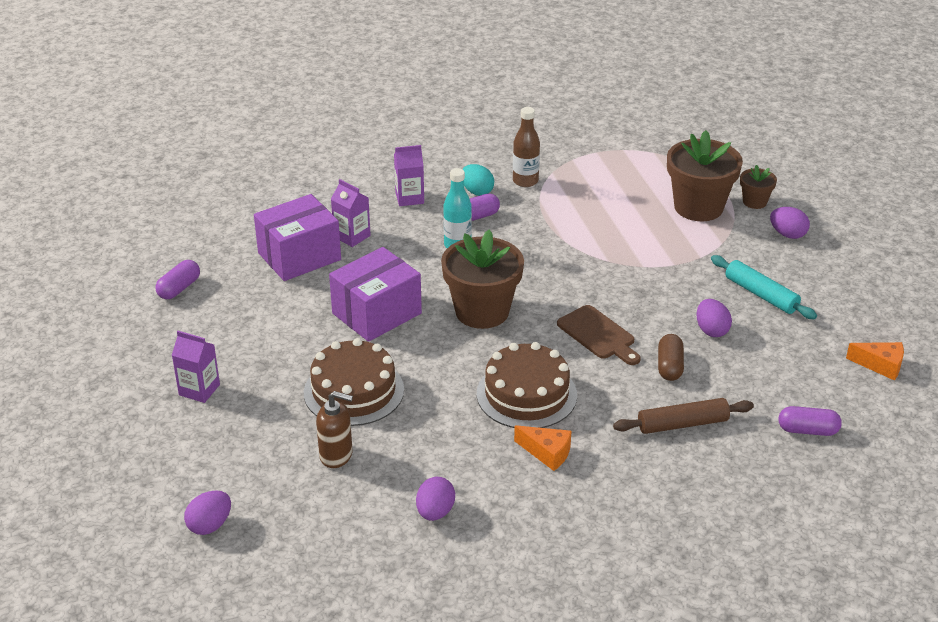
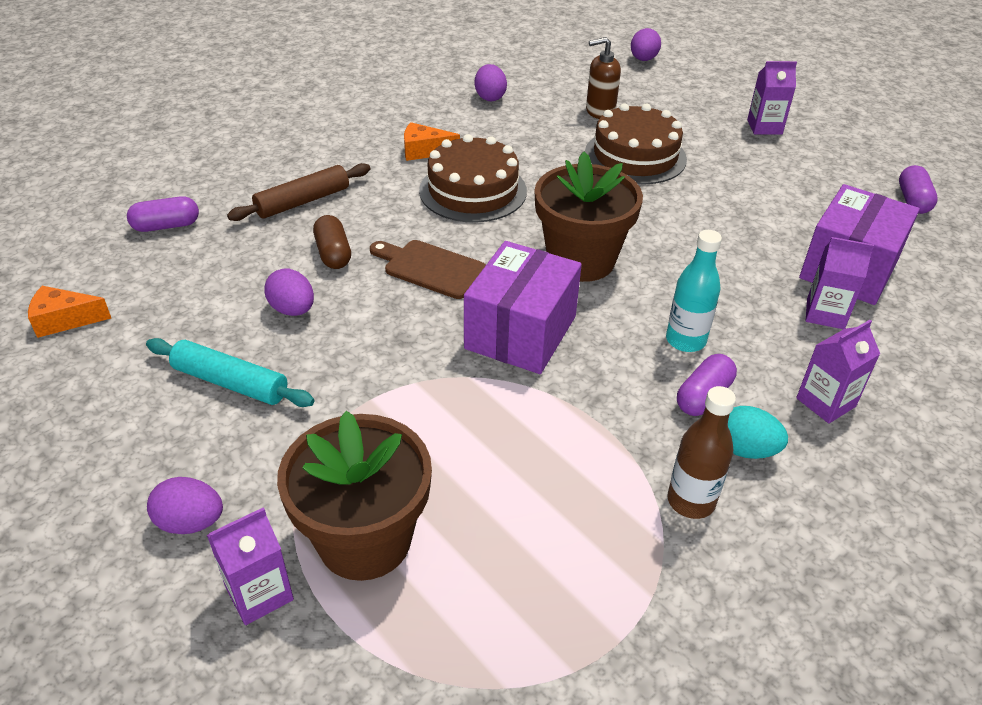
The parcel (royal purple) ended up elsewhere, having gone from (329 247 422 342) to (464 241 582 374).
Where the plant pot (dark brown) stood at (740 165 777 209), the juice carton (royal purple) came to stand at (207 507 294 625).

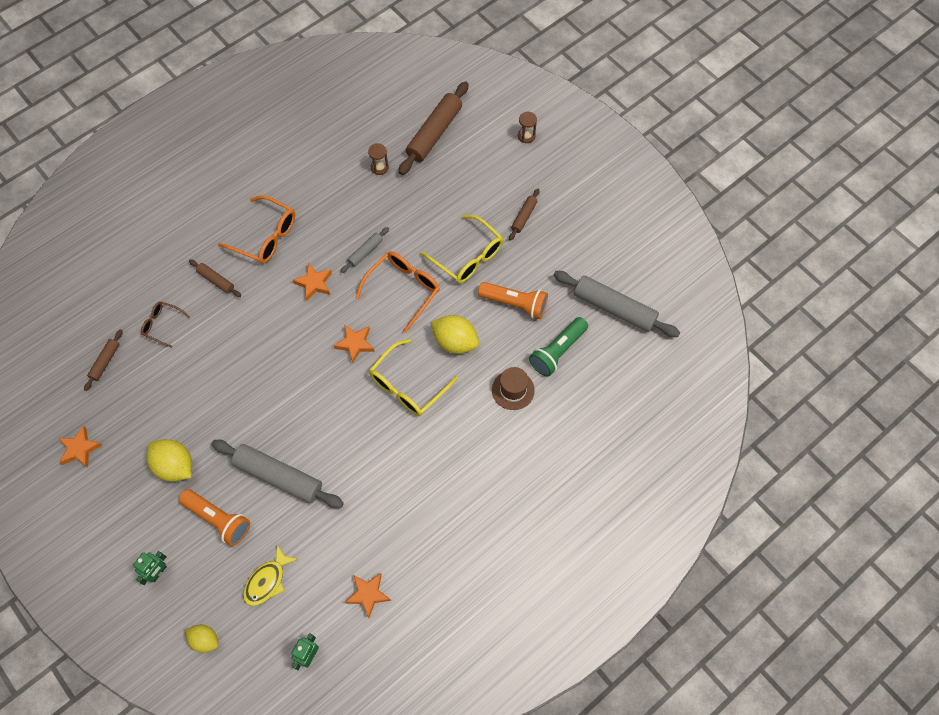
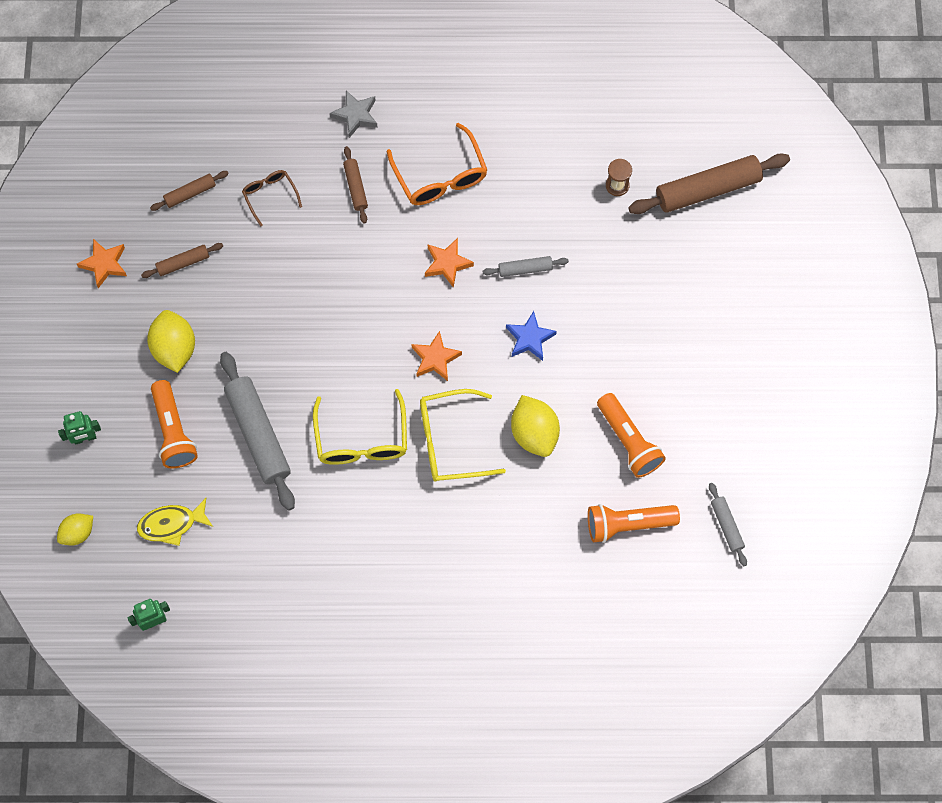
The second view lost the star (orange-coloured) at (345 573 391 618).
The second view lost the tall hat (dark brown) at (492 367 535 410).
The second view lost the sand timer (dark brown) at (518 112 537 143).
The second view gained the star (ash-grey) at (330 90 378 138).
The spectacles (yellow) ended up elsewhere, having gone from (420 215 503 283) to (313 389 407 465).
The pastry roller (dark brown) ended up elsewhere, having gone from (509 189 540 241) to (141 243 223 278).
Where the spectacles (orange-coloured) stood at (356 251 440 333), the star (cobalt) came to stand at (506 311 557 361).
What was the torch (emerald) at (529 317 588 377) turned into the torch (orange-coloured) at (588 504 680 543).
The lemon (yellow) at (185 625 218 653) ended up facing another way, 75 degrees clockwise from before.
The size of the pastry roller (ash-grey) at (554 271 680 337) changed by a factor of 0.50.

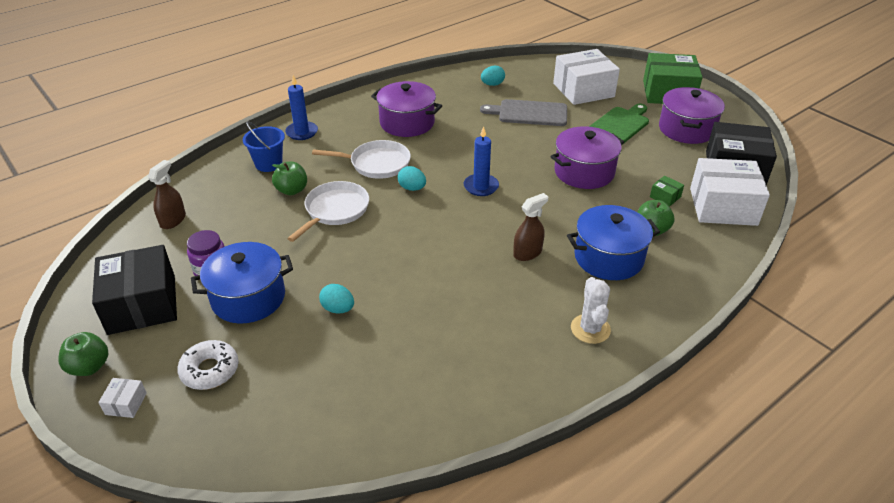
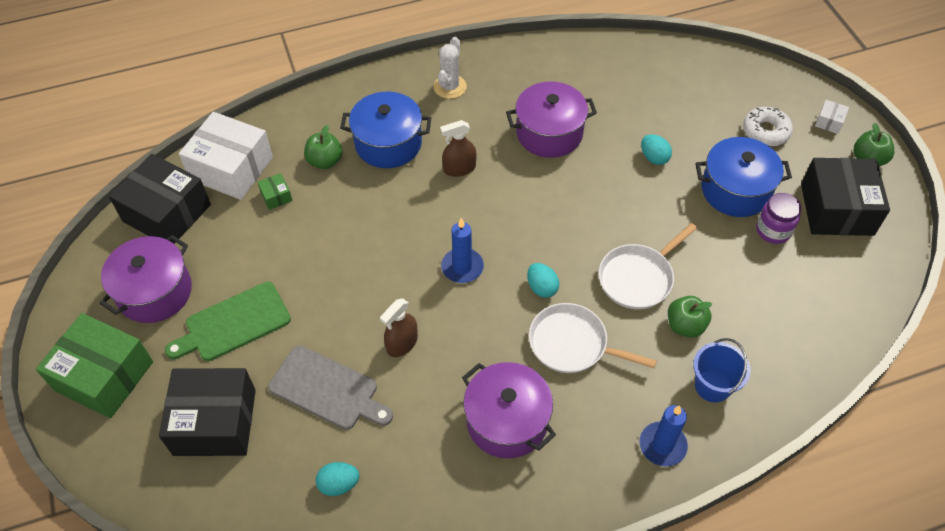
The spray cleaner (dark brown) ended up elsewhere, having gone from (148 160 186 229) to (380 298 418 357).
The pot (royal purple) ended up elsewhere, having gone from (550 126 624 189) to (506 81 597 158).
What was the parcel (snow-white) at (553 49 620 105) turned into the parcel (black) at (159 368 256 456).

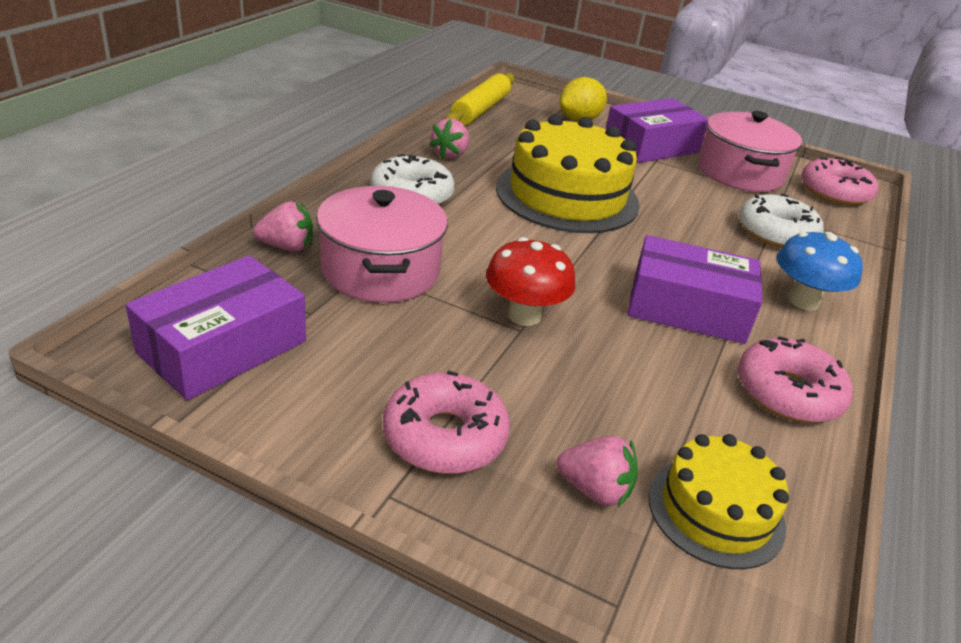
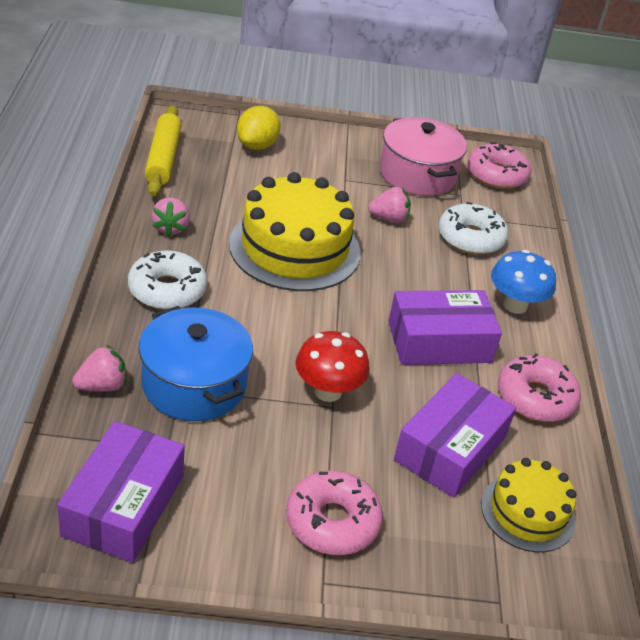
The berry (pink) ended up elsewhere, having gone from (556 436 638 507) to (368 187 411 223).
The parcel (royal purple) ended up elsewhere, having gone from (606 98 709 163) to (394 373 516 498).
What was the pot (pink) at (316 186 448 303) turned into the pot (cobalt) at (139 306 253 421).

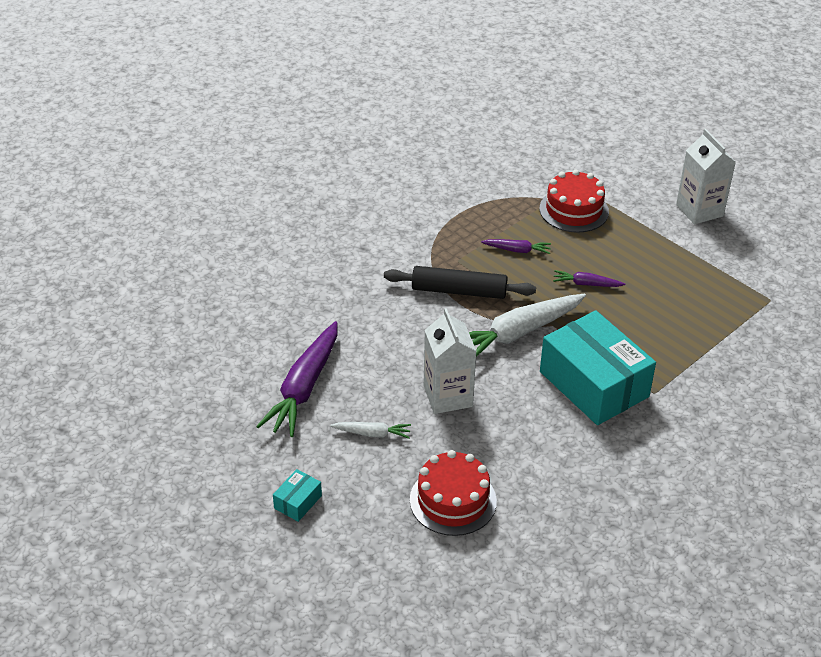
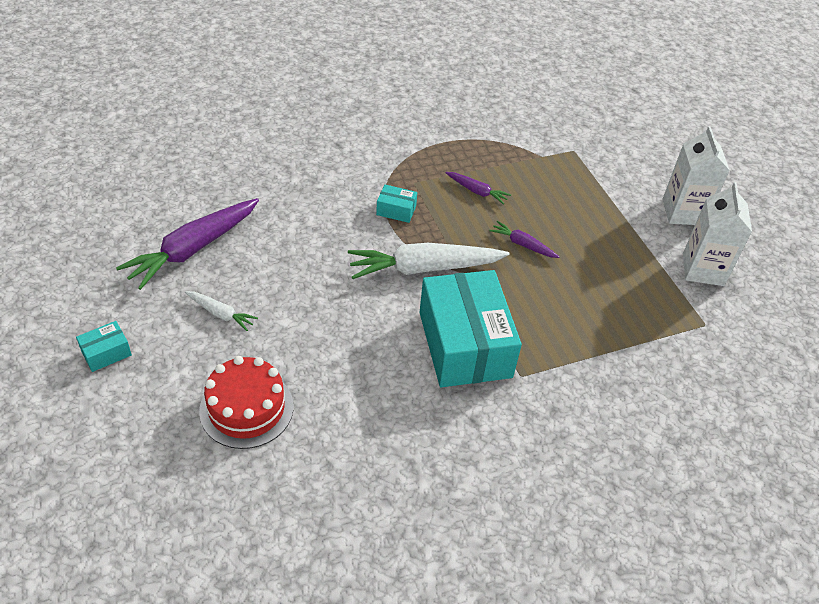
The second view lost the layer cake (scarlet) at (540 170 609 233).
The juice carton (snow-white) ended up elsewhere, having gone from (424 308 476 414) to (683 182 752 286).
Where the pastry roller (black) stood at (384 266 536 299), the parcel (turquoise) came to stand at (376 185 417 223).

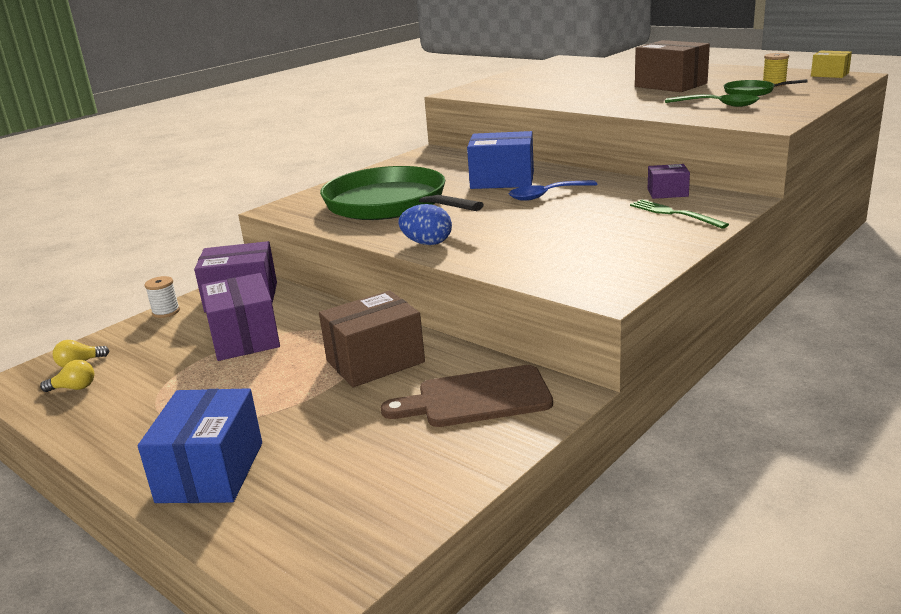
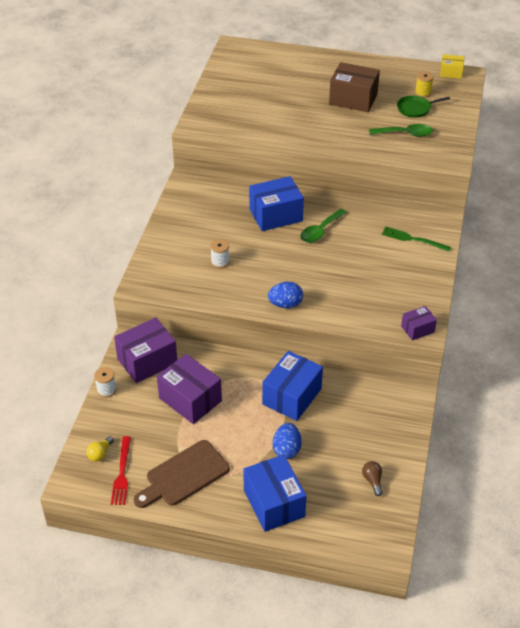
The second view gained the egg (cobalt) at (273 423 302 459).
The second view gained the bulb (dark brown) at (362 461 383 496).
The cutting board (dark brown) ended up elsewhere, having gone from (381 365 553 427) to (134 440 230 508).
The parcel (royal purple) ended up elsewhere, having gone from (648 164 690 199) to (401 306 437 341).
Where the bulb (yellow) stood at (40 360 94 392), the dinner fork (scarlet) came to stand at (111 436 131 505).
Where the frying pan (emerald) stood at (320 166 484 220), the bobbin (snow-white) came to stand at (210 239 229 268).
What was the parcel (dark brown) at (319 290 425 387) turned into the parcel (cobalt) at (262 351 323 421).
What was the teaspoon (cobalt) at (509 180 598 201) turned into the teaspoon (emerald) at (300 209 347 243).

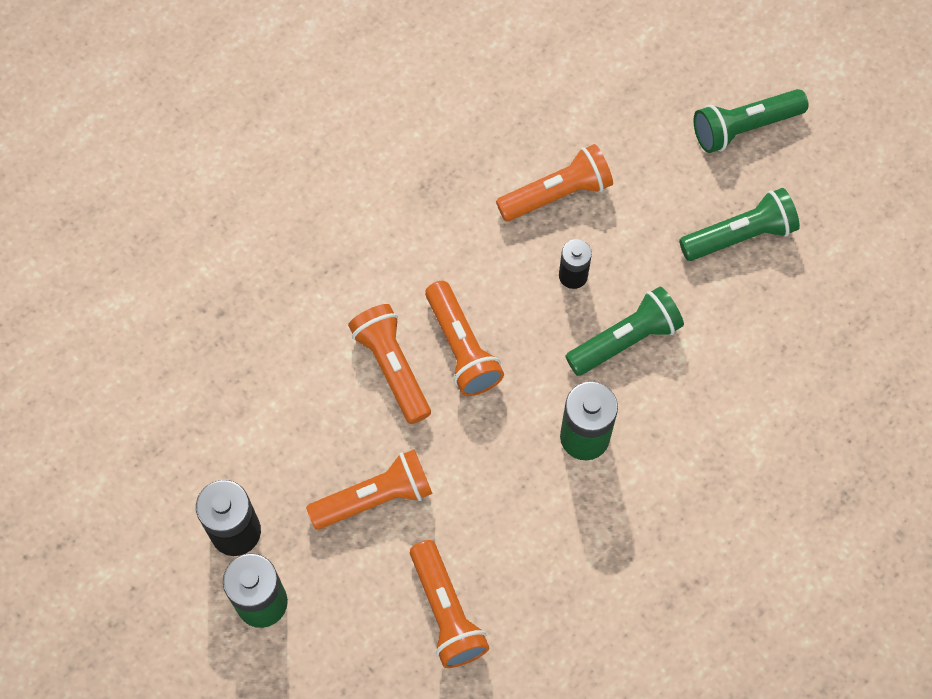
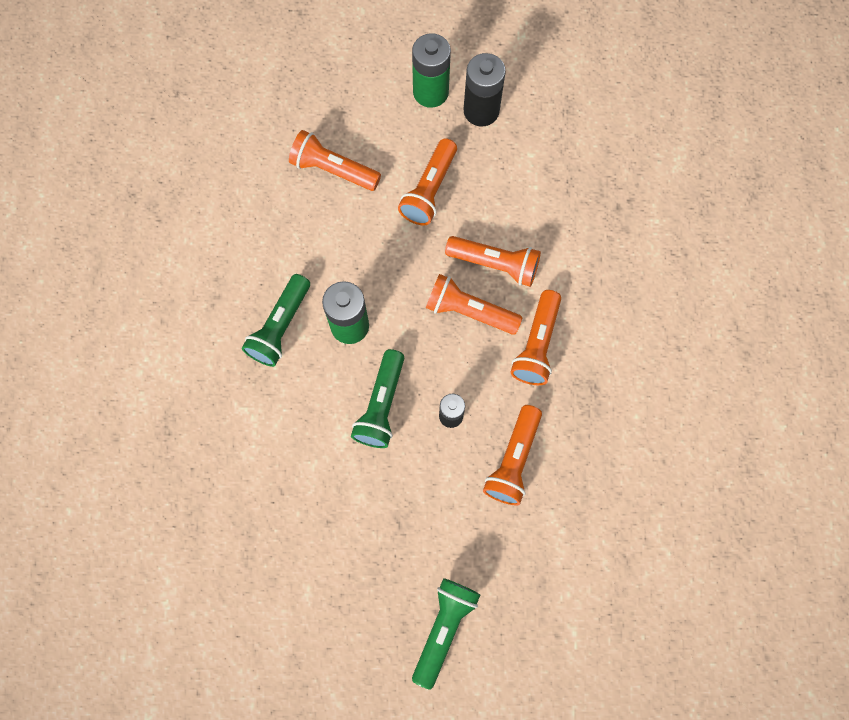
The second view gained the torch (orange-coloured) at (511 290 561 385).
The torch (emerald) ended up elsewhere, having gone from (679 188 800 261) to (242 274 310 367).

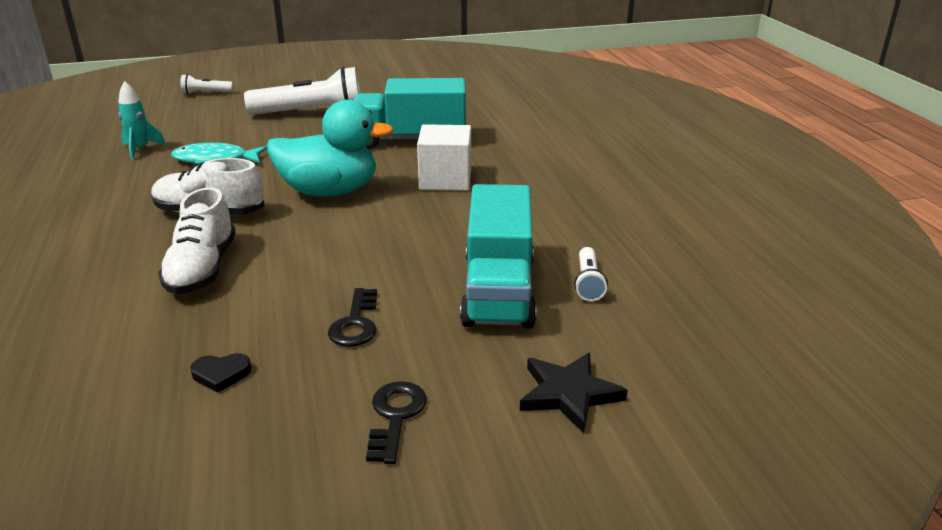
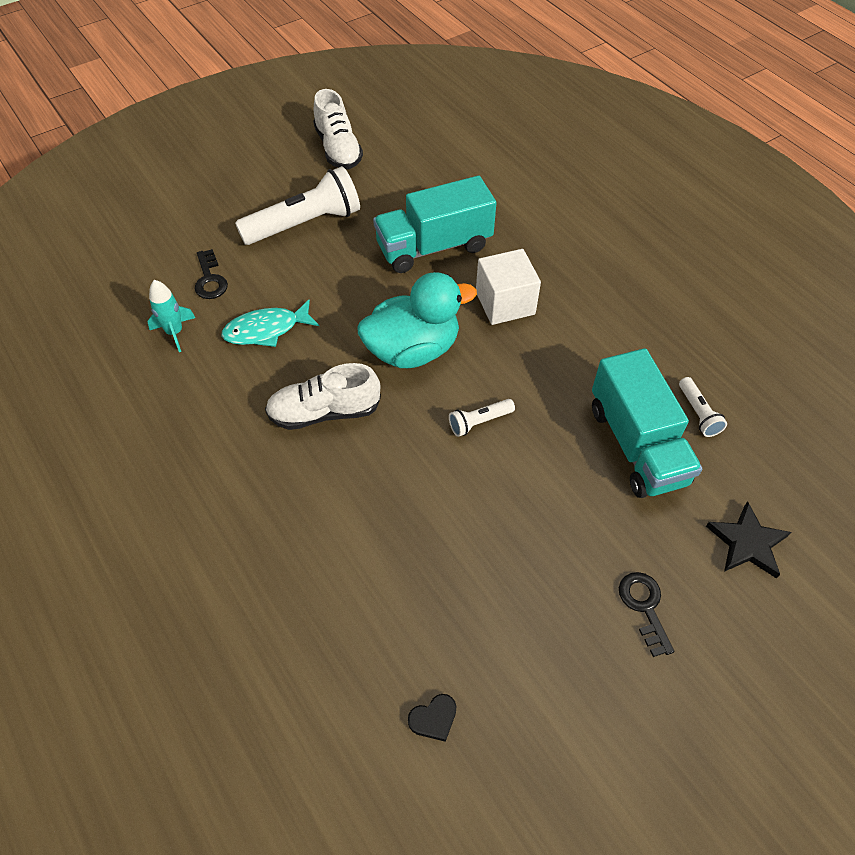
The shoe (snow-white) ended up elsewhere, having gone from (158 187 236 294) to (313 89 363 170).
The torch (snow-white) ended up elsewhere, having gone from (180 74 233 95) to (449 399 515 437).
The heart shape (black) ended up elsewhere, having gone from (190 353 252 393) to (408 694 457 742).
The door key (black) ended up elsewhere, having gone from (328 288 377 347) to (195 249 228 299).

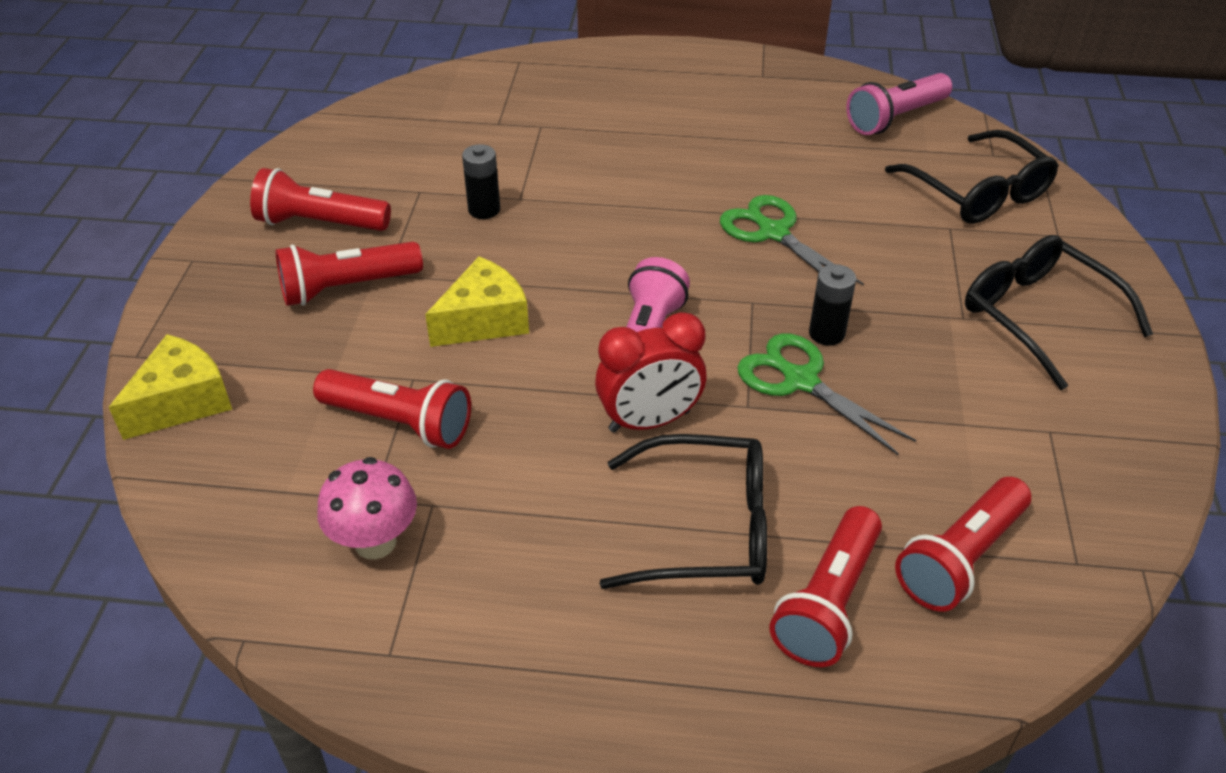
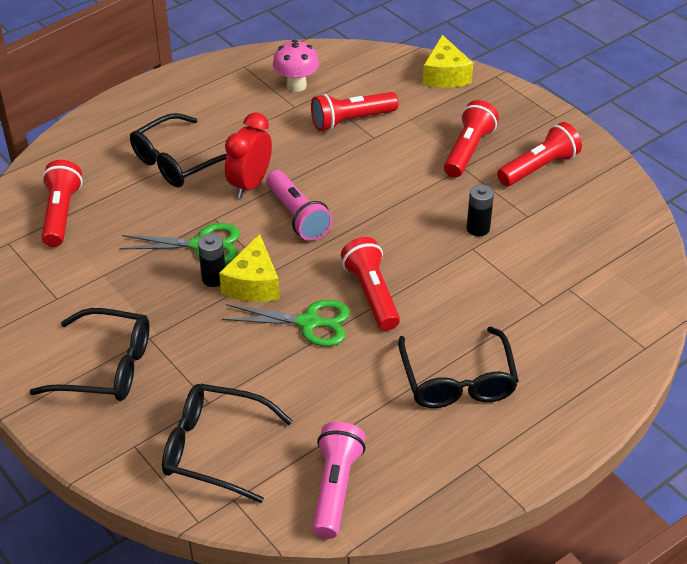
The second view gained the spectacles (black) at (398 327 519 408).
The cheese (yellow) ended up elsewhere, having gone from (425 257 529 347) to (219 234 280 302).
The torch (scarlet) ended up elsewhere, having gone from (769 506 882 667) to (341 237 400 331).

